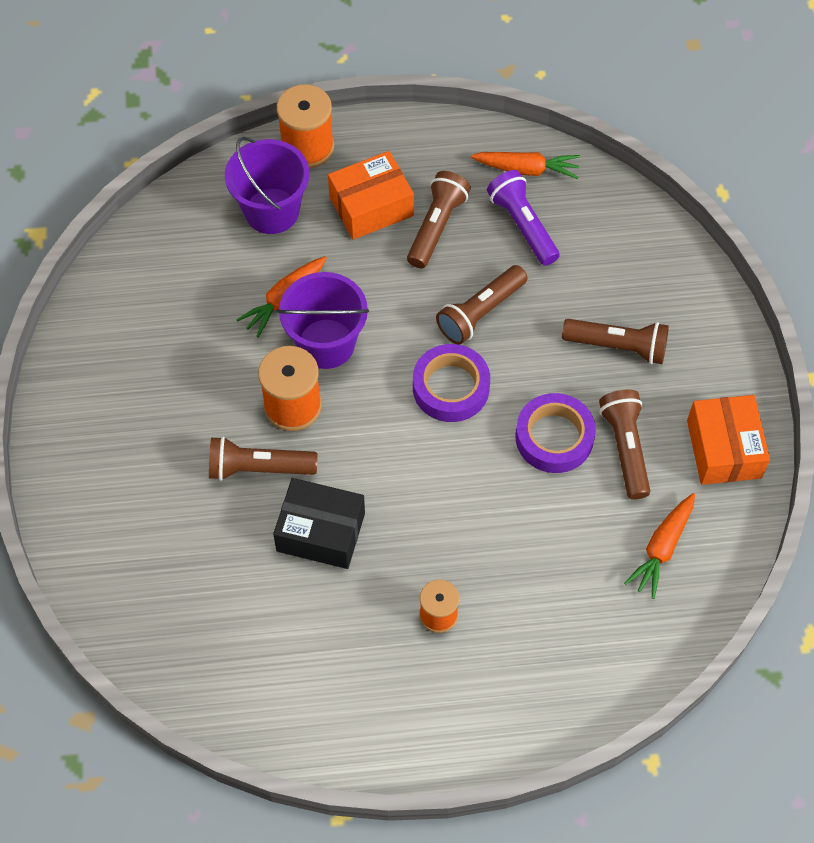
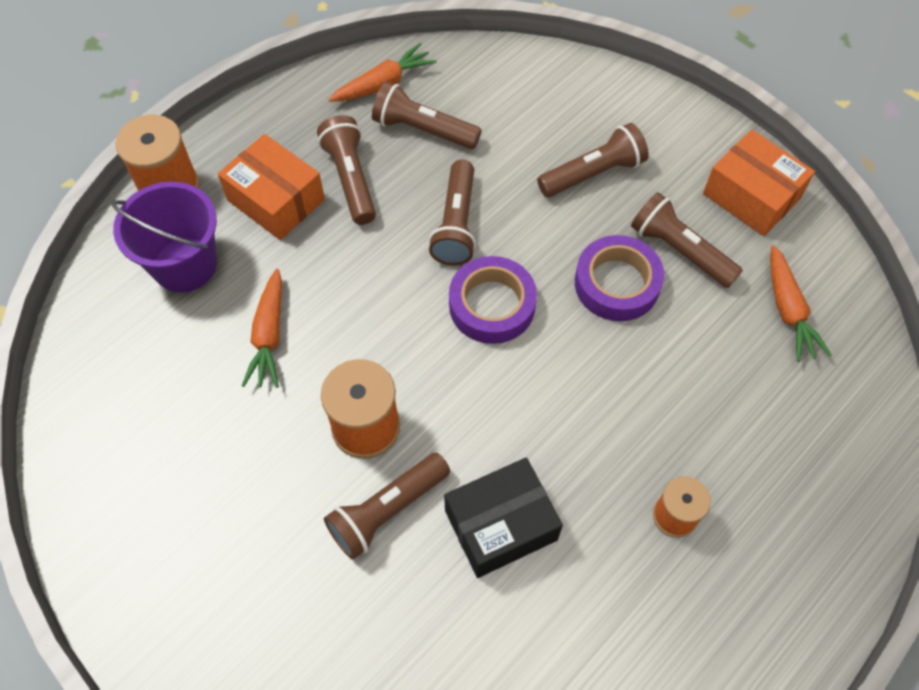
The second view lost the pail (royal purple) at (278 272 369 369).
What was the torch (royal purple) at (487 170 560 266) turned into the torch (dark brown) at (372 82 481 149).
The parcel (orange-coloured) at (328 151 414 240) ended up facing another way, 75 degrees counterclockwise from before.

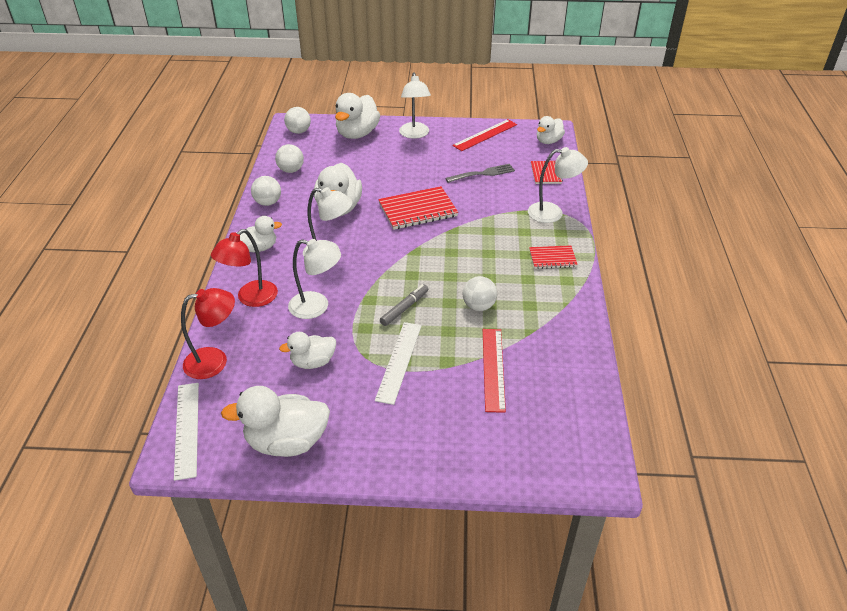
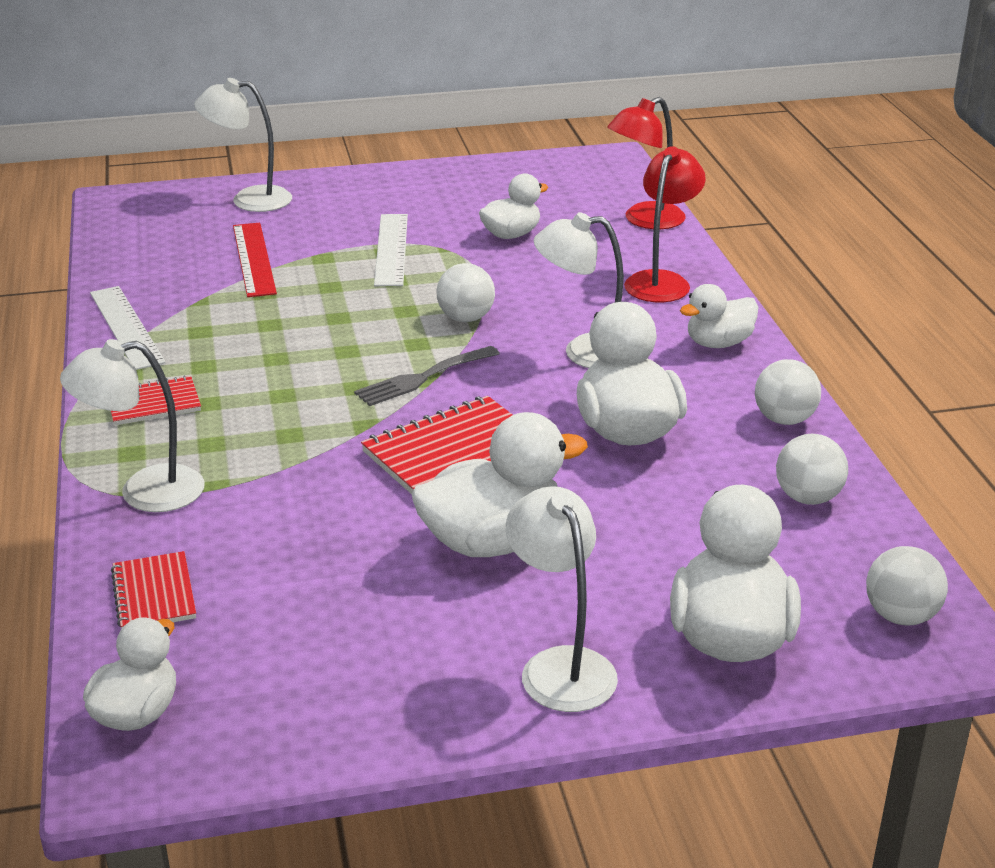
The second view lost the marker pen (ash-grey) at (380 284 428 326).
The second view lost the ruler (scarlet) at (452 119 517 151).
The ruler (snow-white) ended up elsewhere, having gone from (174 383 199 481) to (90 286 166 370).
The rubber duck (snow-white) ended up elsewhere, having gone from (221 386 330 457) to (412 412 588 557).
The lamp (snow-white) ended up elsewhere, having gone from (288 239 341 319) to (194 78 292 212).
The dinner fork (ash-grey) ended up elsewhere, having gone from (445 164 515 183) to (354 346 500 406).
The ball (snow-white) ended up elsewhere, having gone from (463 276 497 311) to (437 263 495 322).

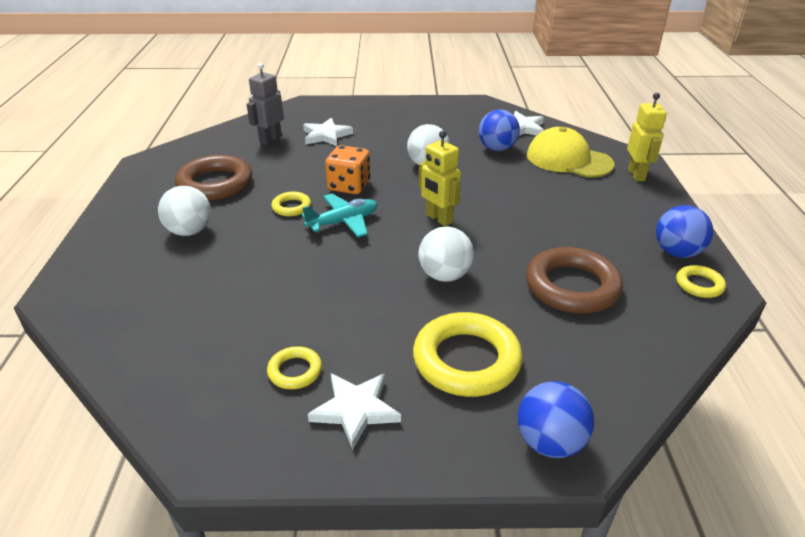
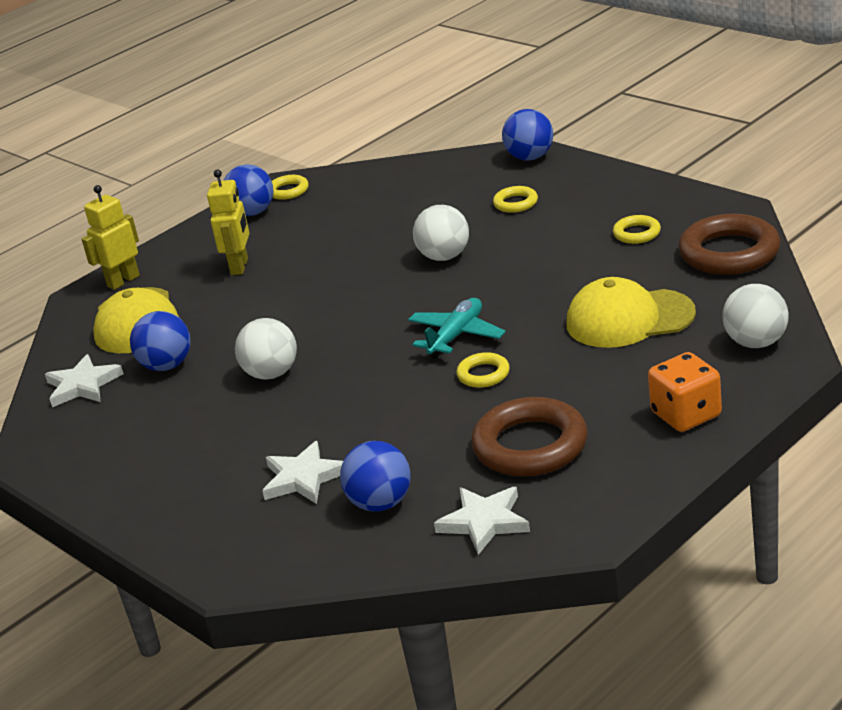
The second view gained the peaked cap (yellow) at (567 277 696 348).
The ball (snow-white) ended up elsewhere, having gone from (158 186 211 236) to (722 284 789 348).
The star (snow-white) ended up elsewhere, having gone from (308 373 401 450) to (434 487 530 555).
The game die (orange-coloured) ended up elsewhere, having gone from (325 145 370 194) to (648 352 722 432).
The toy robot (yellow) ended up elsewhere, having gone from (419 131 461 226) to (207 170 249 275).
The hoop (dark brown) ended up elsewhere, having gone from (526 247 623 314) to (678 214 780 275).
Where the toy robot (ash-grey) stood at (247 63 284 145), the ball (cobalt) came to stand at (340 441 411 512).
The aeroplane (turquoise) at (301 194 377 237) ended up facing another way, 105 degrees clockwise from before.
The size of the hoop (yellow) at (413 312 523 397) changed by a factor of 0.49.

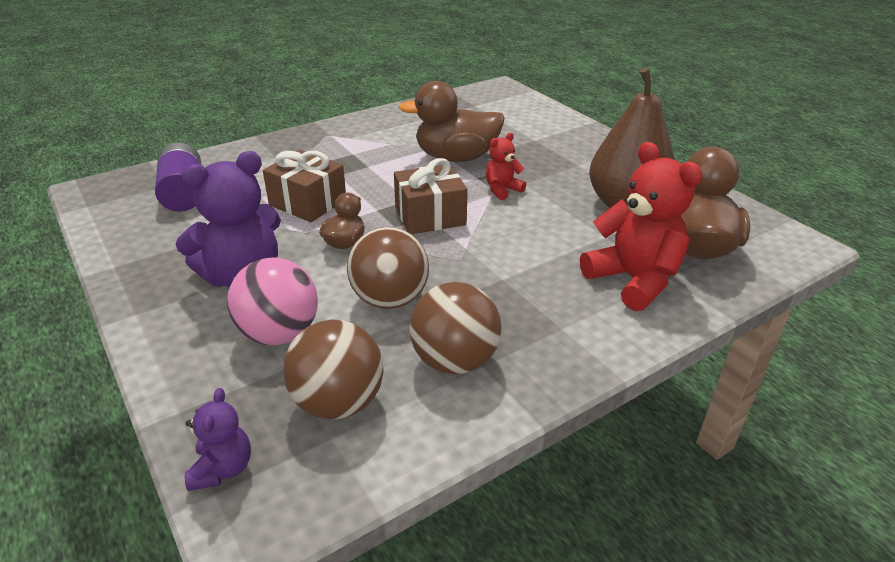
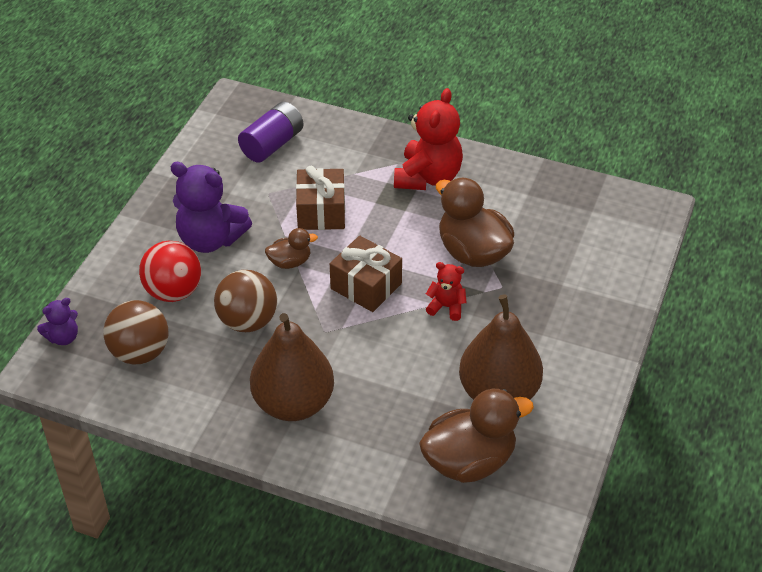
The second view lost the ball (dark brown) at (409 282 502 374).
The second view gained the pear (dark brown) at (250 313 334 421).
The teddy bear (scarlet) ended up elsewhere, having gone from (580 142 703 311) to (394 88 463 190).
What was the ball (pink) at (227 258 318 345) turned into the ball (scarlet) at (139 241 201 302).

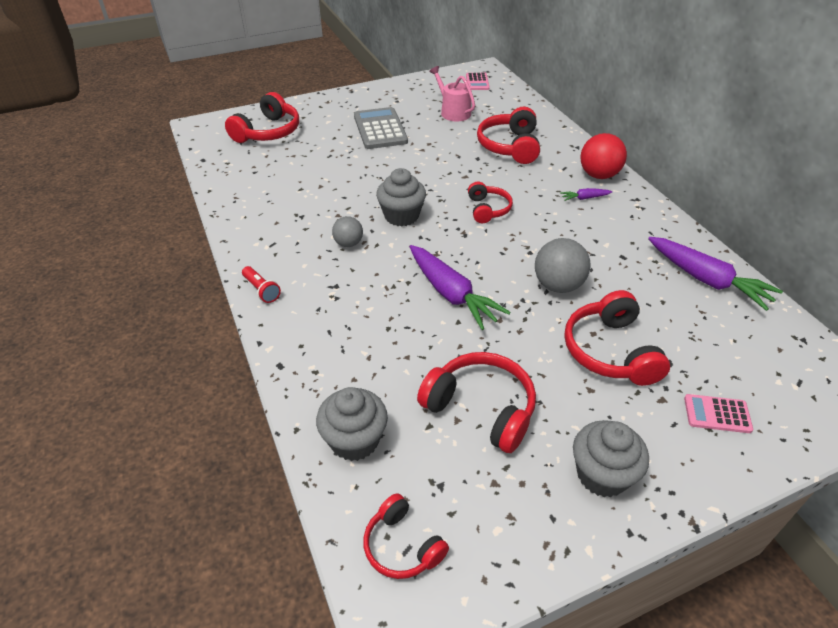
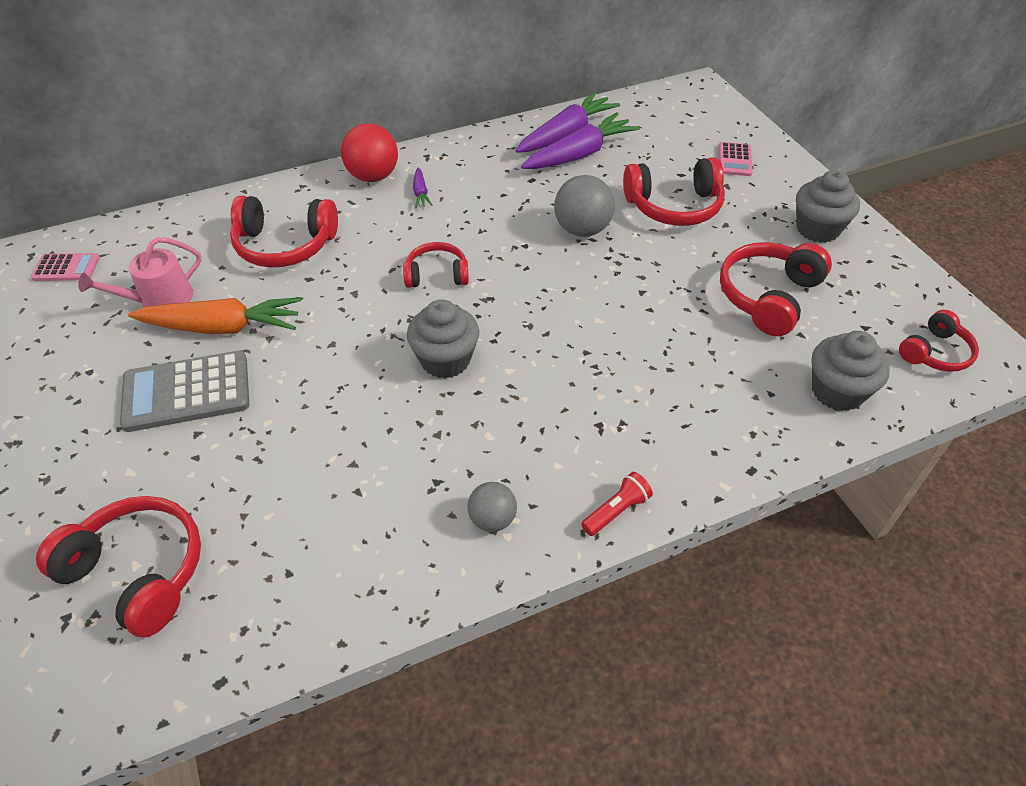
The second view gained the toy carrot (orange-coloured) at (128 297 301 334).
The ball (ash-grey) ended up elsewhere, having gone from (332 216 363 247) to (467 482 517 532).
The toy carrot (royal purple) ended up elsewhere, having gone from (410 245 511 330) to (521 112 640 169).

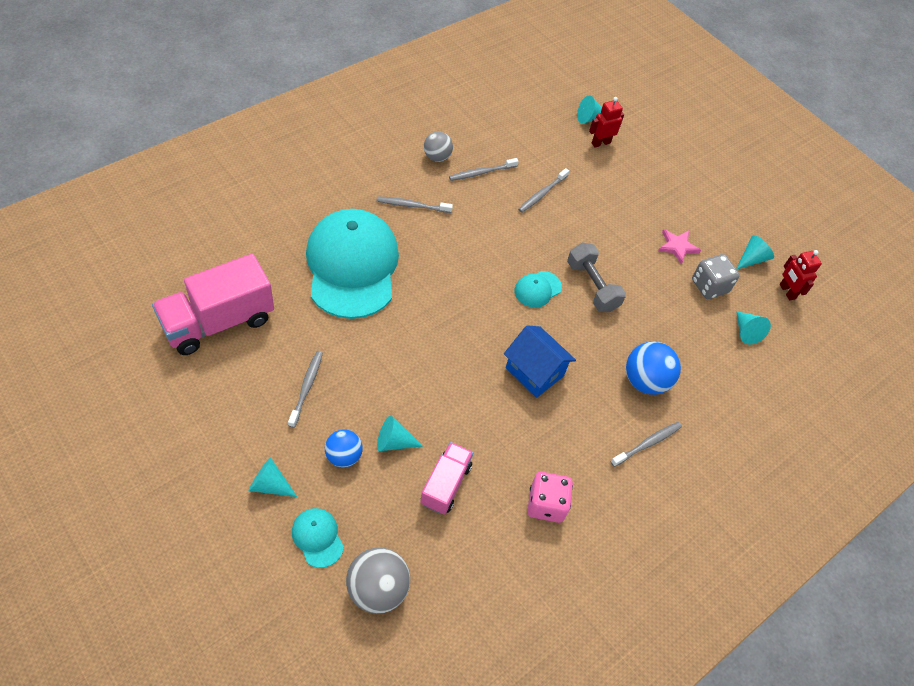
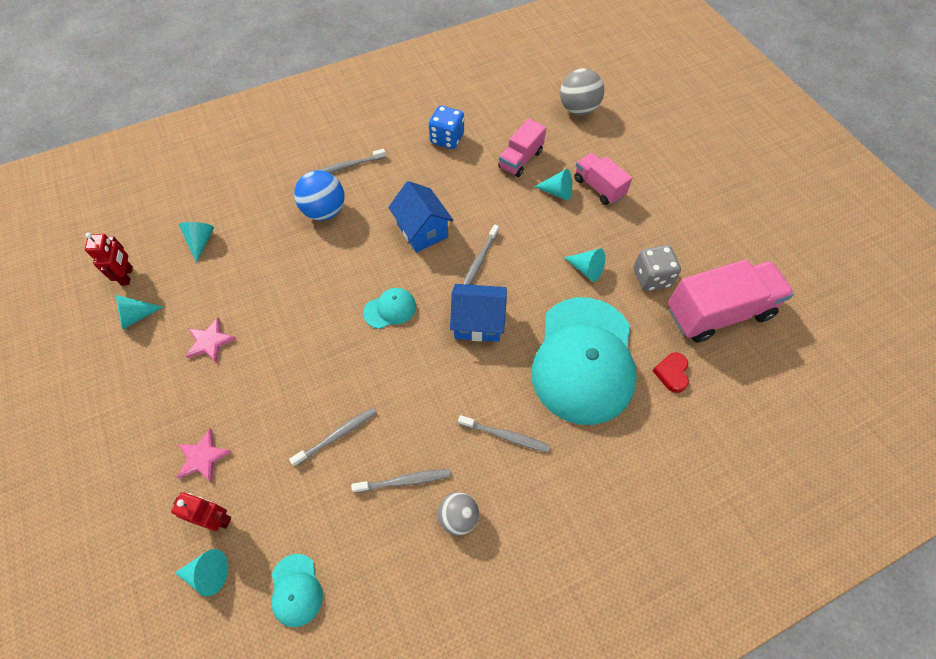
The second view lost the hand weight (ash-grey) at (567 243 626 312).
The second view gained the star (pink) at (177 429 232 482).
The second view gained the house (cobalt) at (450 284 507 342).
The second view gained the heart shape (scarlet) at (653 353 689 393).
The cone (turquoise) ended up elsewhere, having gone from (249 457 297 497) to (564 249 605 282).
The tooth brush (ash-grey) ended up elsewhere, having gone from (288 351 323 428) to (463 224 499 285).
The peaked cap (turquoise) ended up elsewhere, having gone from (292 508 344 568) to (271 554 323 627).
The game die (ash-grey) ended up elsewhere, having gone from (692 254 740 299) to (634 245 681 291).
Where the ball (cobalt) stood at (325 429 363 468), the truck (pink) came to stand at (574 153 632 205).
What was the game die (pink) at (527 472 573 523) turned into the game die (cobalt) at (429 106 464 149).
The toy robot (scarlet) at (589 97 624 147) ended up facing another way, 150 degrees counterclockwise from before.

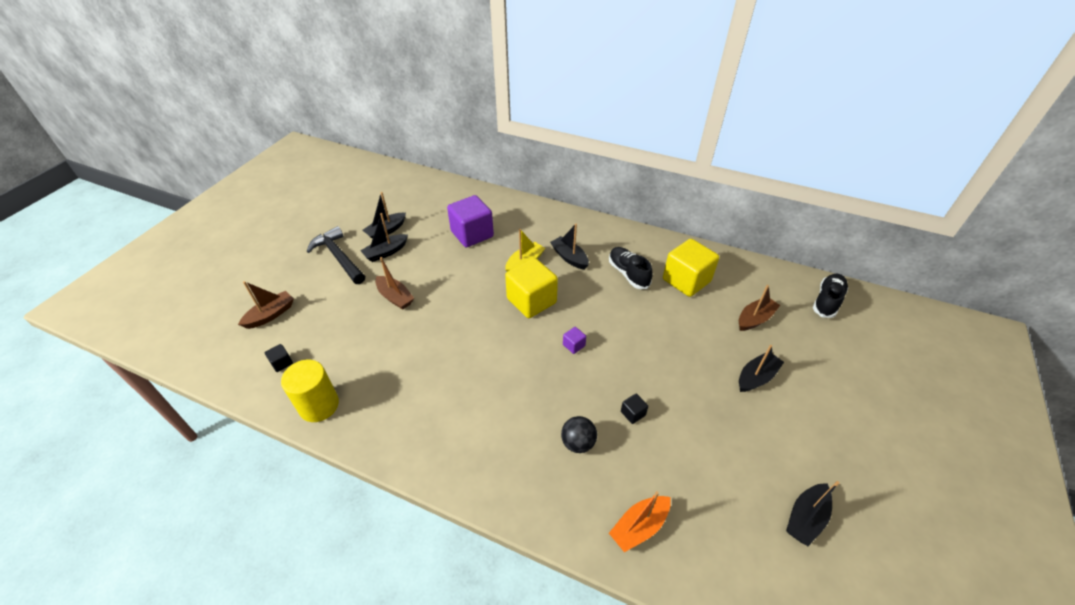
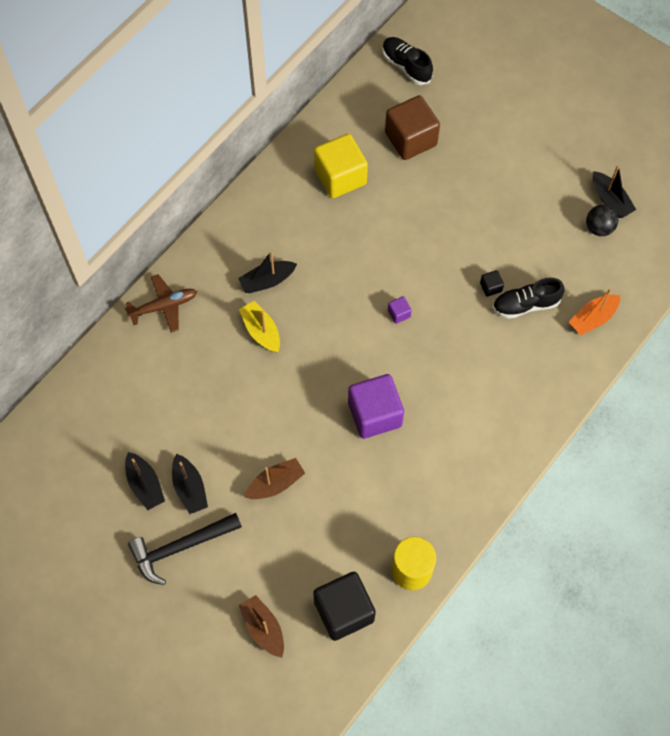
The second view lost the cube (yellow) at (505 258 558 318).
The second view lost the toy boat (black) at (739 345 784 392).
The second view gained the aeroplane (dark brown) at (125 274 197 333).
The cube (royal purple) ended up elsewhere, having gone from (447 195 494 247) to (348 374 404 439).
The ball (black) ended up elsewhere, having gone from (561 416 597 453) to (586 205 618 236).
The shoe (black) ended up elsewhere, having gone from (609 247 653 289) to (493 277 564 319).
Where the toy boat (dark brown) stood at (739 285 780 331), the cube (dark brown) came to stand at (385 95 440 160).
The toy boat (orange-coloured) at (609 491 671 552) ended up facing another way, 75 degrees clockwise from before.
The size of the cube (black) at (265 344 293 372) changed by a factor of 2.39.

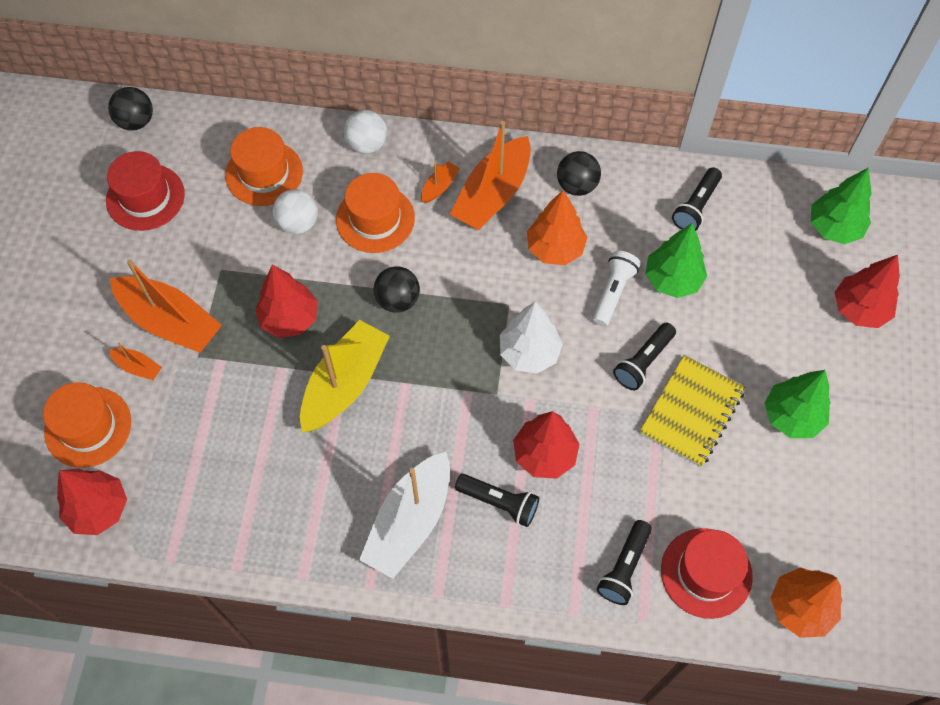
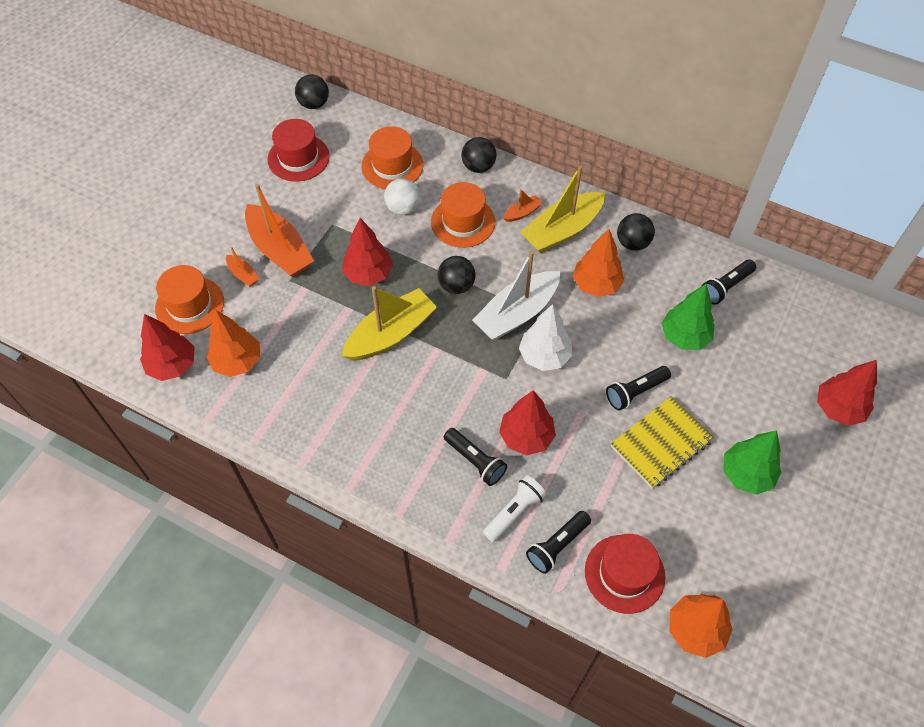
The second view lost the fir tree (emerald) at (811 167 872 244).
The second view gained the fir tree (orange-coloured) at (206 310 260 377).
The toy boat (snow-white) ended up elsewhere, having gone from (359 452 450 579) to (472 251 560 340).
The torch (snow-white) ended up elsewhere, having gone from (593 251 641 327) to (483 475 547 542).
What was the ball (snow-white) at (344 110 387 154) turned into the ball (black) at (461 137 496 173).
What was the toy boat (orange-coloured) at (450 121 531 230) turned into the toy boat (yellow) at (520 165 605 253).

